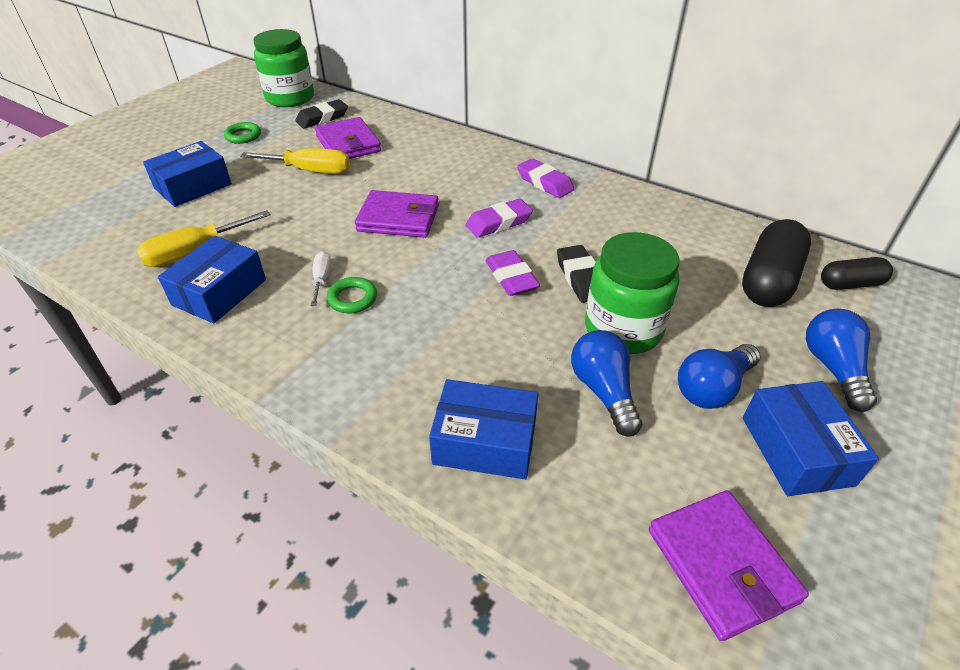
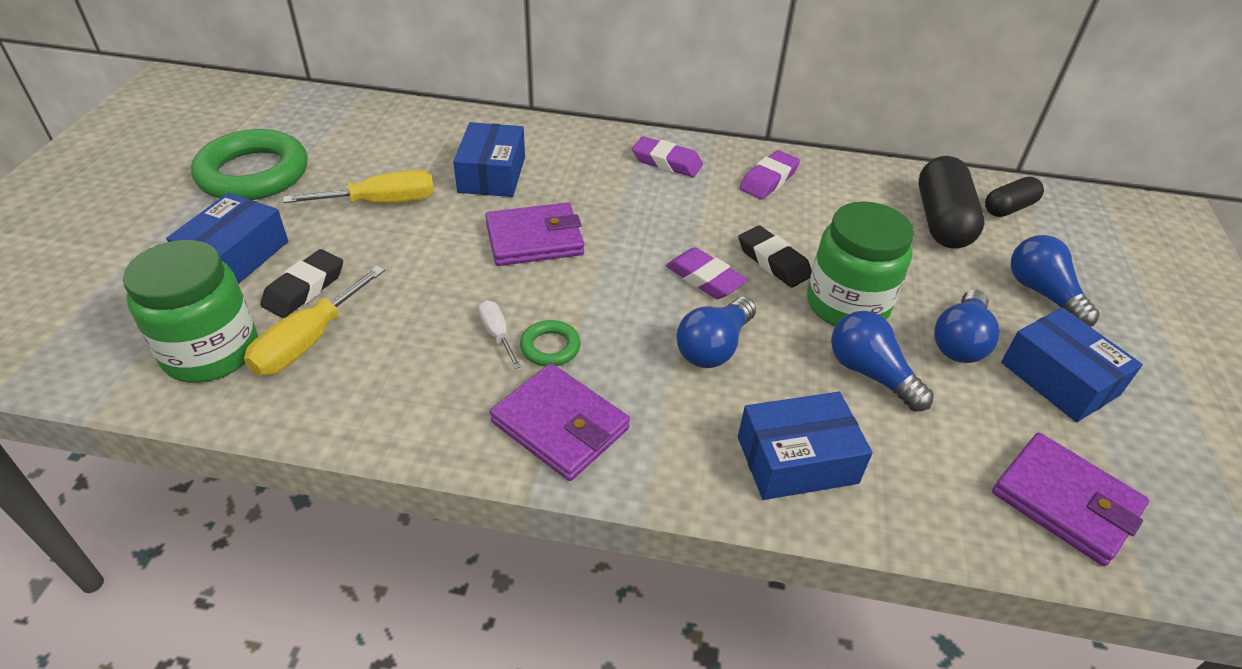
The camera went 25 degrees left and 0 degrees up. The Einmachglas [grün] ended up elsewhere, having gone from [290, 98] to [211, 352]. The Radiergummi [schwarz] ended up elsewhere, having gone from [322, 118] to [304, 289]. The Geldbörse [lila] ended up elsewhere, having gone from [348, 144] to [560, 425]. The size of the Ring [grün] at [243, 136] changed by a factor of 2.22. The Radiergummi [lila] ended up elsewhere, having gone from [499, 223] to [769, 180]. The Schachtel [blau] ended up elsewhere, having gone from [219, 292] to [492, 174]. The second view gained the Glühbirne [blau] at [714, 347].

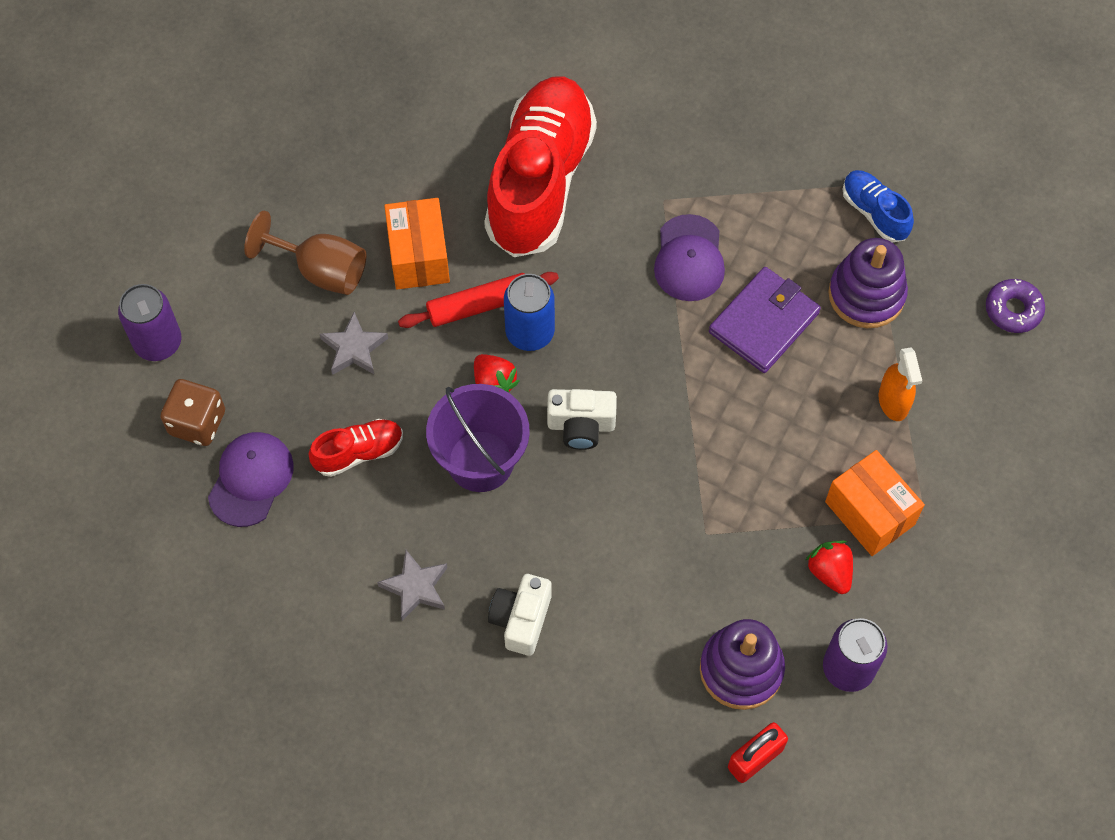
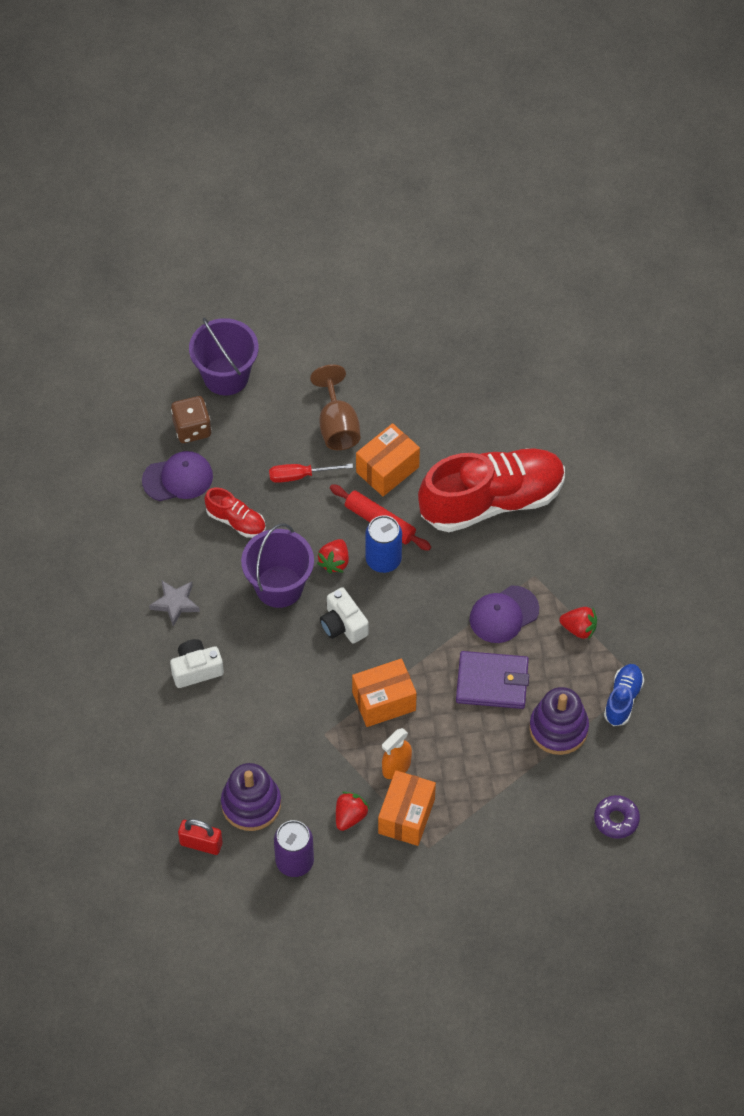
The camera went 55 degrees right and 5 degrees down. Where the Dose [lila] stood at [158, 343], the Eimer [lila] came to stand at [226, 376]. Where the Stern [grau] stood at [354, 348], the Schraubenzieher [rot] came to stand at [300, 475]. The Sprühflasche [orange] ended up elsewhere, having gone from [893, 402] to [396, 767]. The second view gained the Erdbeere [rot] at [579, 628]. The second view gained the Schachtel [orange] at [384, 701].

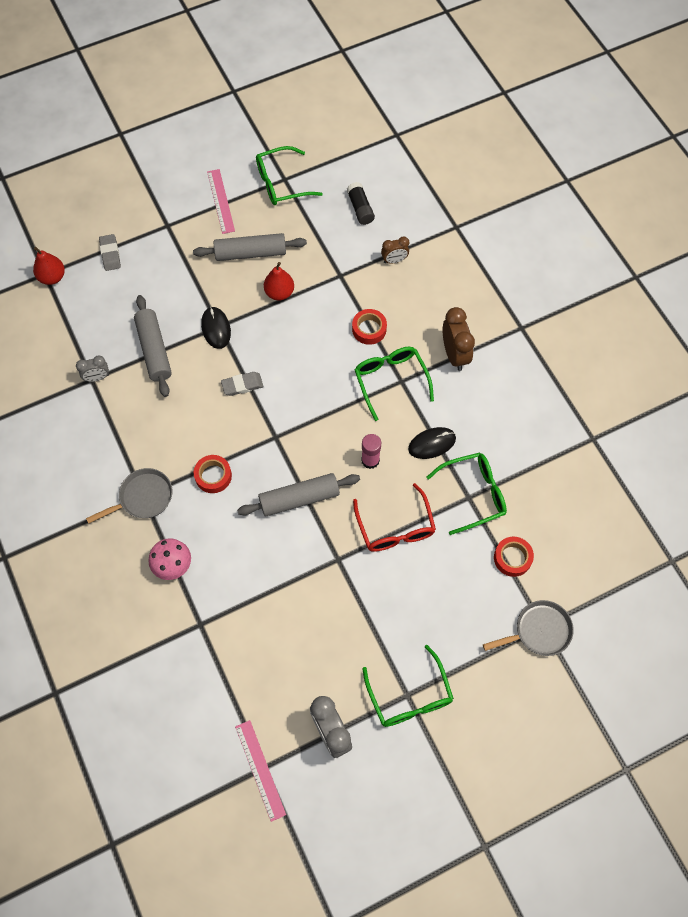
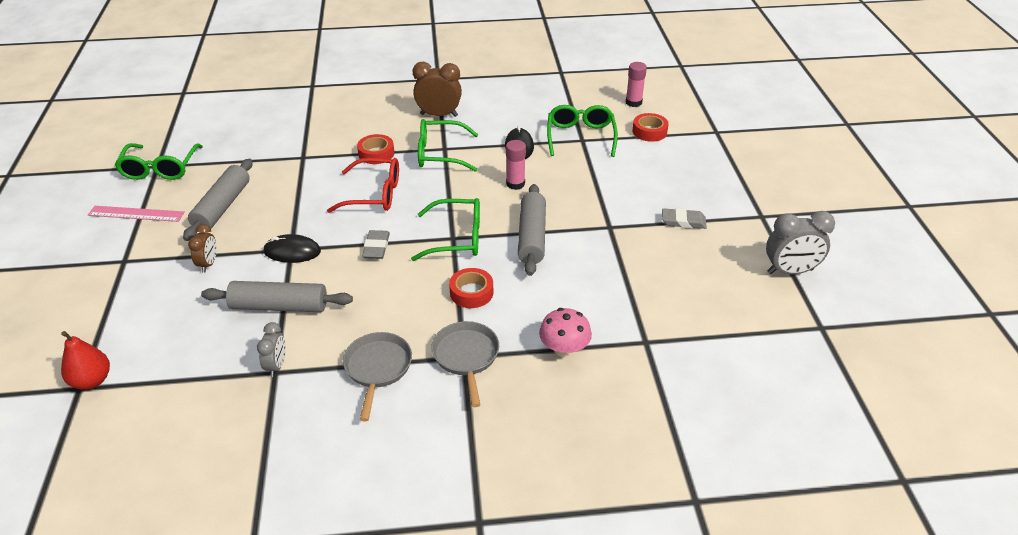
The camera went 70 degrees left and 25 degrees down. The second view lost the Klebestift [schwarz] at [360, 209]. The Radiergummi [grau] ended up elsewhere, having gone from [110, 254] to [683, 221]. The Wecker [braun] ended up elsewhere, having gone from [394, 260] to [208, 264]. The second view lost the Birne [rot] at [279, 293]. The Brille [rot] ended up elsewhere, having gone from [395, 527] to [374, 194]. The Pfanne [grau] ended up elsewhere, having gone from [539, 631] to [377, 369]. The Brille [grün] ended up elsewhere, having gone from [410, 696] to [457, 238]. The second view lost the Lineal [rosa] at [260, 770]. The second view gained the Klebestift [rosa] at [633, 102].

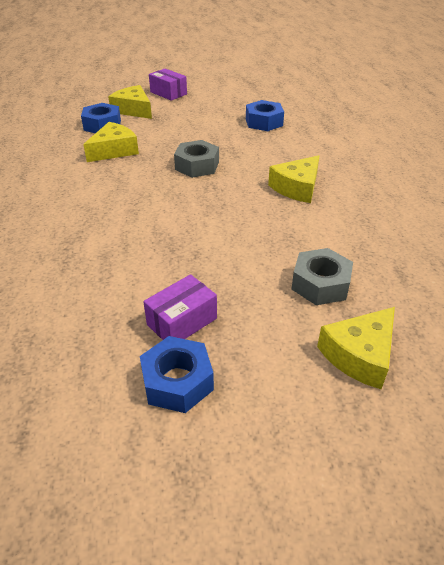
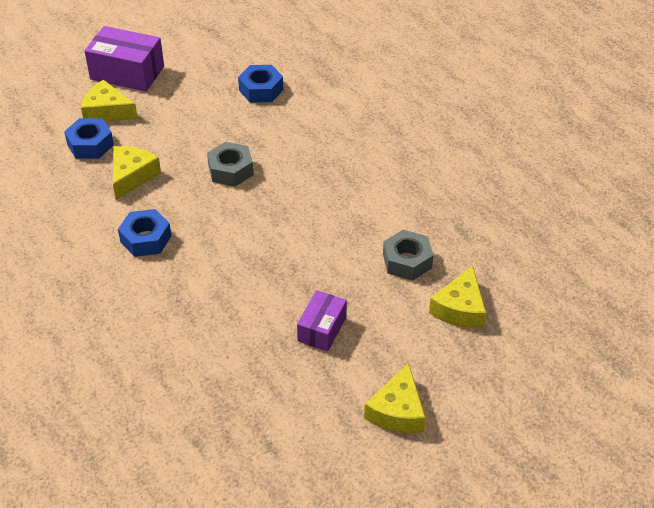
The camera went 25 degrees left and 5 degrees up. The size of the Schachtel [lila] at [168, 93] changed by a factor of 1.63. The Käse [gelb] ended up elsewhere, having gone from [297, 188] to [397, 411]. The Sechskantmutter [blau] ended up elsewhere, having gone from [177, 381] to [146, 239].

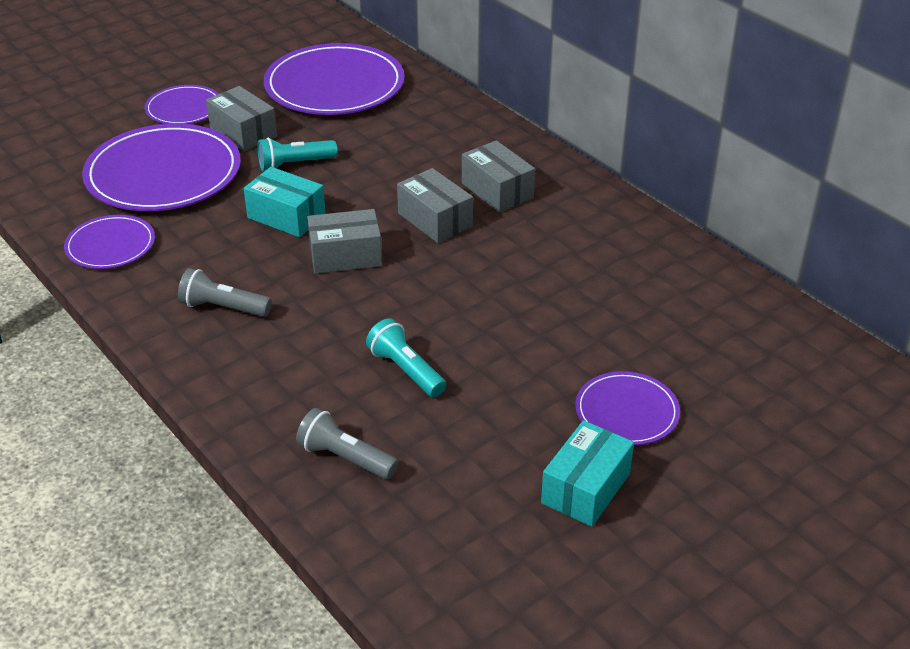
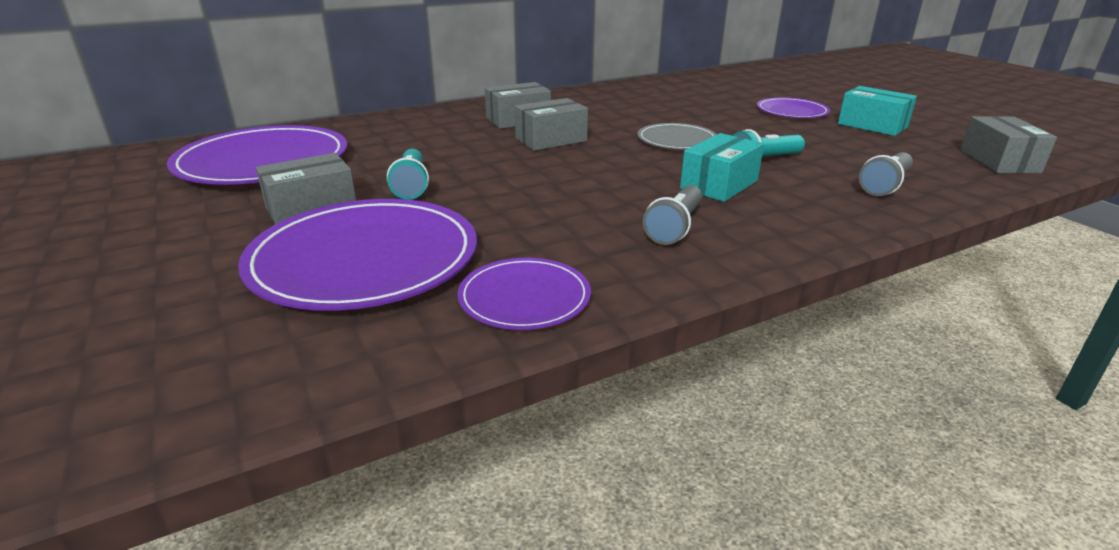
The camera went 80 degrees left and 10 degrees down. The second view lost the Teller [lila] at [184, 108]. The Schachtel [türkis] ended up elsewhere, having gone from [286, 216] to [719, 185]. The Schachtel [grau] ended up elsewhere, having gone from [345, 256] to [999, 161]. The second view gained the Teller [grau] at [677, 140].

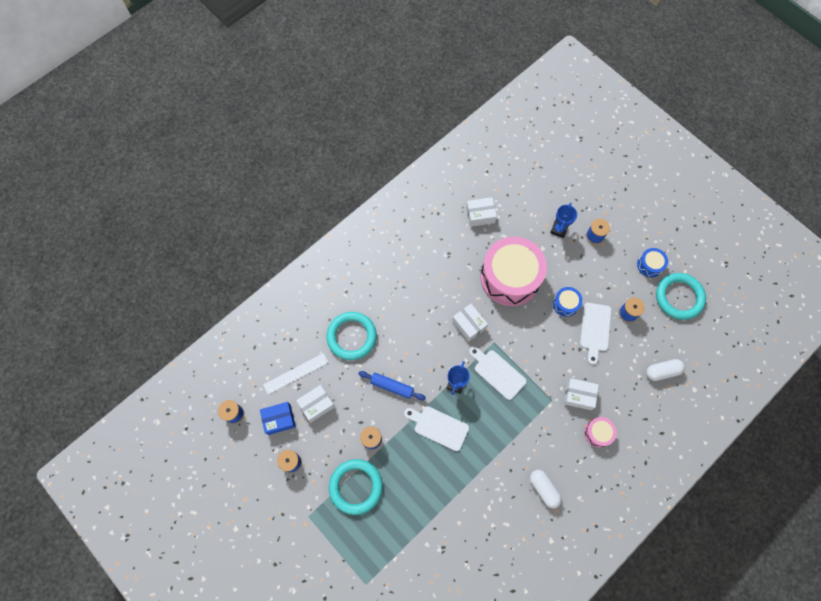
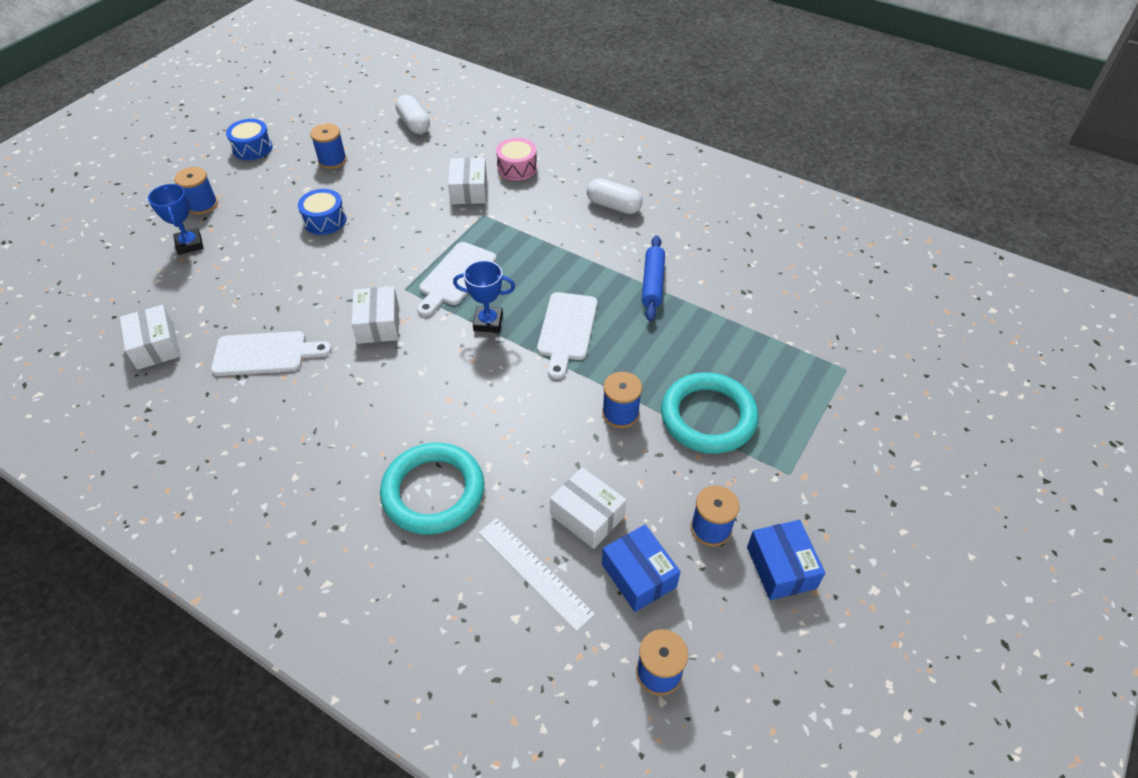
The camera went 105 degrees left and 20 degrees down. The Pokal [blau] at [559, 229] ended up facing another way, 60 degrees clockwise from before. The second view lost the Trommel [rosa] at [510, 277]. The second view lost the Ring [türkis] at [679, 297]. The Schneidebrett [weiß] ended up elsewhere, having gone from [595, 329] to [265, 353]. The Schachtel [weiß] at [469, 324] ended up facing another way, 45 degrees counterclockwise from before. The Nudelholz [blau] ended up elsewhere, having gone from [392, 386] to [652, 283]. The Kapsel [weiß] at [543, 489] ended up facing another way, 75 degrees clockwise from before. The second view gained the Schachtel [blau] at [781, 567].

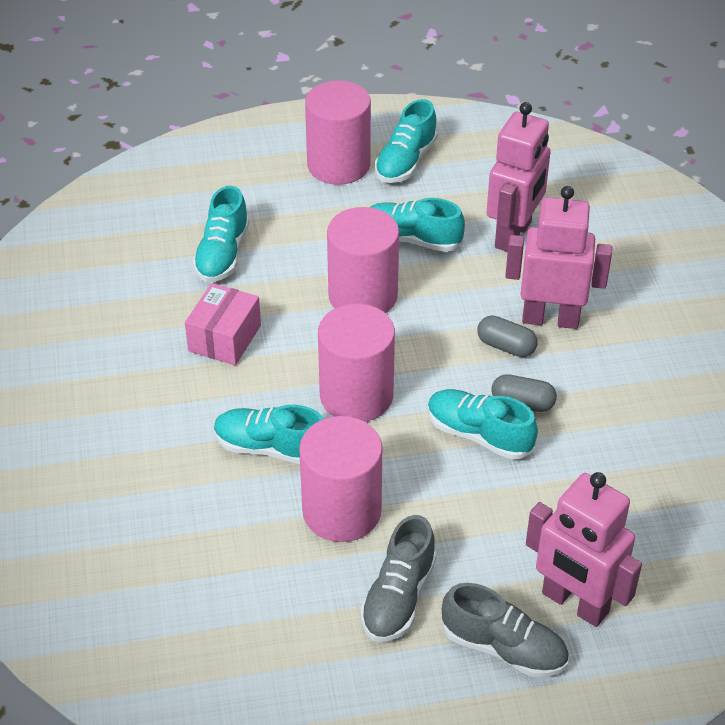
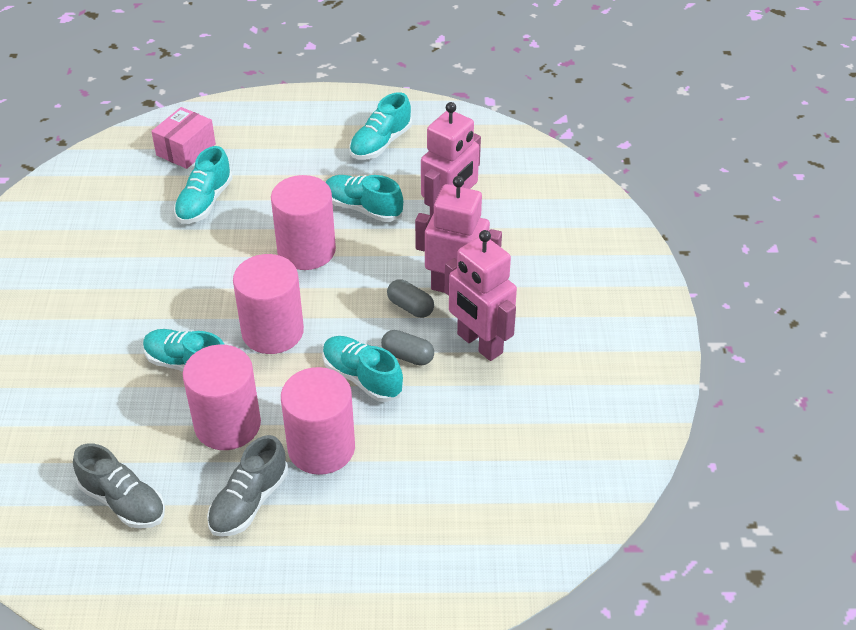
The camera went 10 degrees right and 0 degrees up. The Vollzylinder [rosa] ended up elsewhere, having gone from [338, 165] to [321, 448]. The Schachtel [rosa] ended up elsewhere, having gone from [224, 338] to [186, 149]. The Roboter [rosa] ended up elsewhere, having gone from [574, 603] to [479, 344]. The Schuh [grau] ended up elsewhere, having gone from [504, 648] to [123, 502].

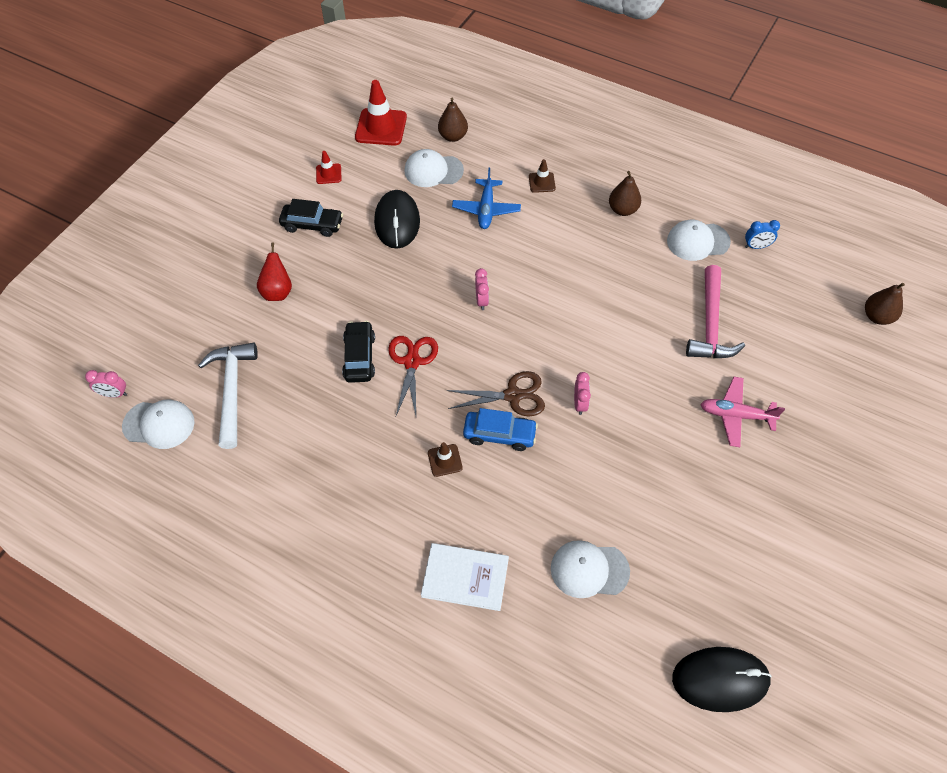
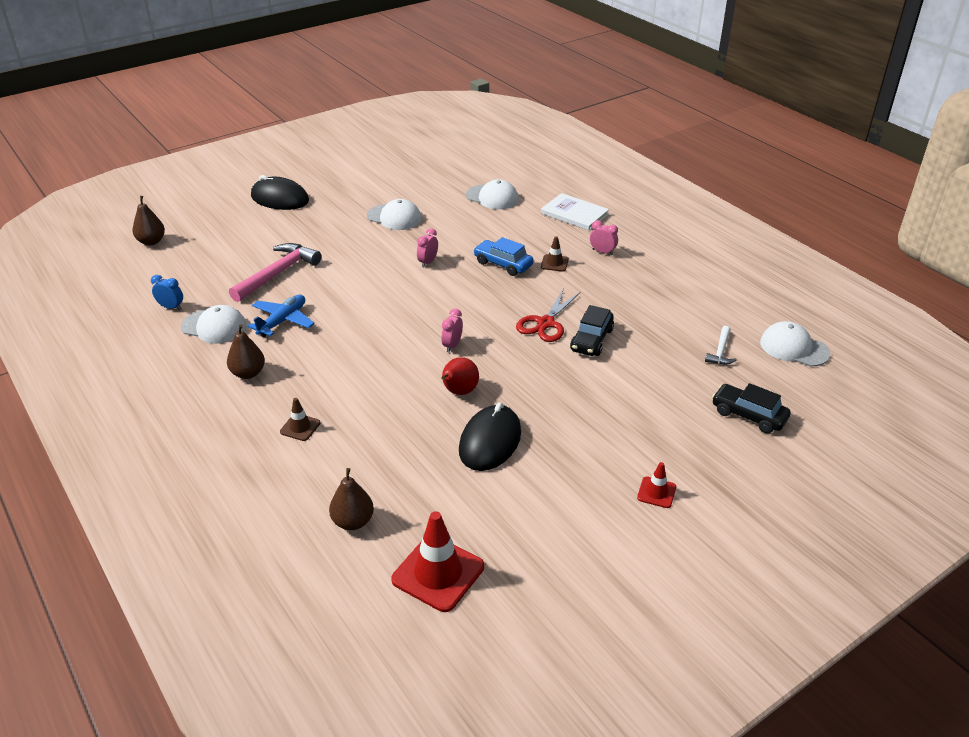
The camera went 155 degrees left and 20 degrees down. The Kappe [weiß] ended up elsewhere, having gone from [433, 171] to [394, 217]. The Leitkegel [rot] ended up elsewhere, having gone from [328, 174] to [656, 492]. The Flugzeug [blau] ended up elsewhere, having gone from [486, 209] to [282, 321]. The Auto [schwarz] ended up elsewhere, having gone from [312, 225] to [748, 415]. The Birne [rot] ended up elsewhere, having gone from [278, 292] to [459, 392]. The size of the Hammer [weiß] at [232, 390] changed by a factor of 0.52. The Wecker [rosa] ended up elsewhere, having gone from [114, 394] to [602, 252]. The second view lost the Schere [braun] at [513, 395]. The second view lost the Flugzeug [rosa] at [736, 415]. The Computermaus [schwarz] ended up elsewhere, having gone from [720, 680] to [280, 198].

